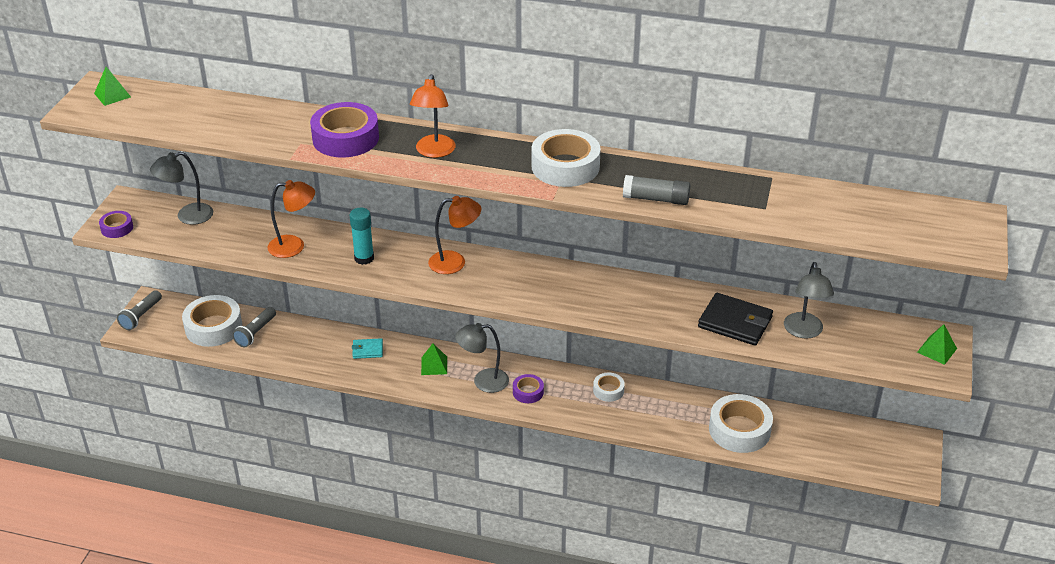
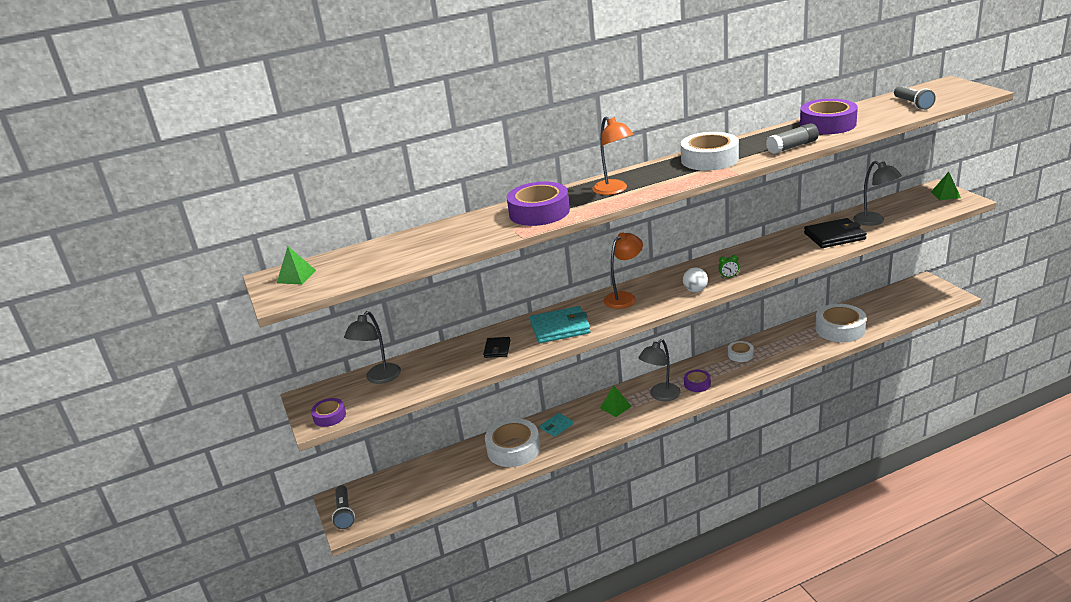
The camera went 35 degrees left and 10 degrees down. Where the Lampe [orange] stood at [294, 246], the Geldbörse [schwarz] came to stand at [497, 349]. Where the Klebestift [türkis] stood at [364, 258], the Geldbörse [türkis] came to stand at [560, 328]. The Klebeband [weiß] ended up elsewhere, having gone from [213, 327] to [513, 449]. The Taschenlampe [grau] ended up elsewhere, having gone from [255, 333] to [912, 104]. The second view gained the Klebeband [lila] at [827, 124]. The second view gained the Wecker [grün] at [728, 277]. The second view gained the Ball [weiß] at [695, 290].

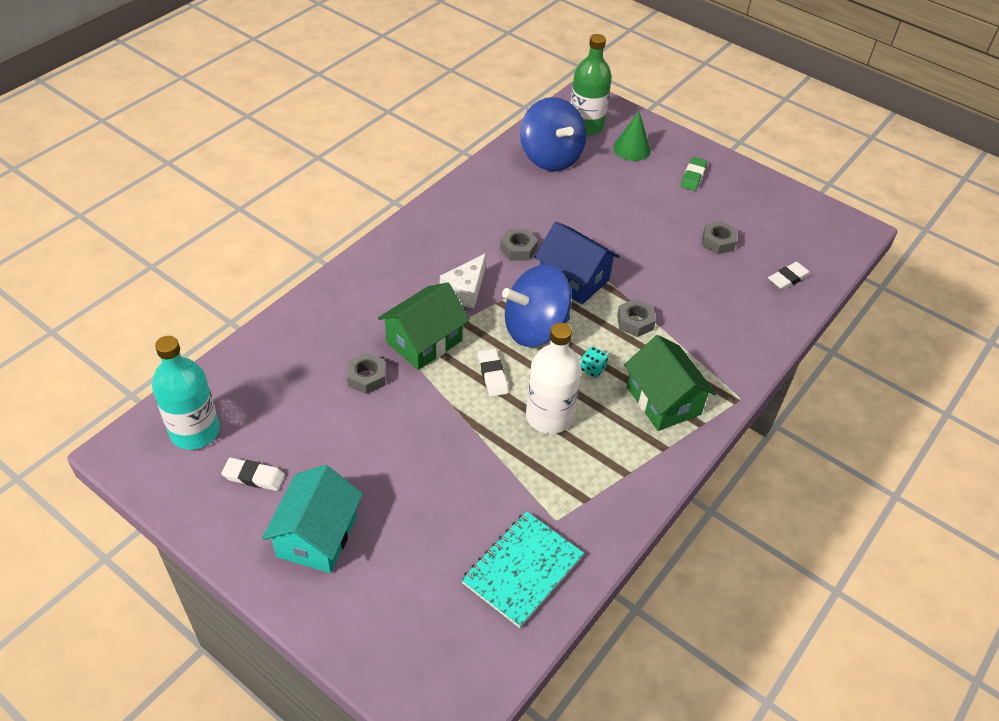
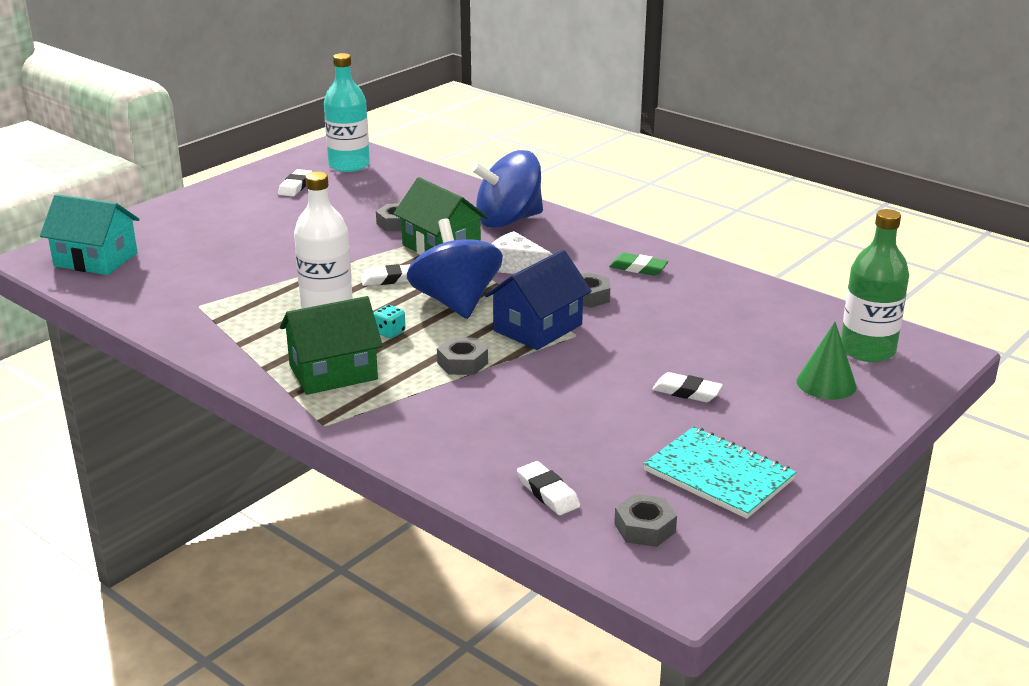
The camera went 95 degrees right and 20 degrees down. The Kreisel [blau] ended up elsewhere, having gone from [550, 157] to [508, 220]. The Radiergummi [grün] ended up elsewhere, having gone from [693, 176] to [638, 268]. The Sechskantmutter [grau] ended up elsewhere, having gone from [718, 242] to [645, 528]. The Haus [türkis] ended up elsewhere, having gone from [317, 536] to [96, 259]. The Notizbuch [türkis] ended up elsewhere, having gone from [522, 570] to [718, 475]. The second view gained the Radiergummi [weiß] at [686, 392].

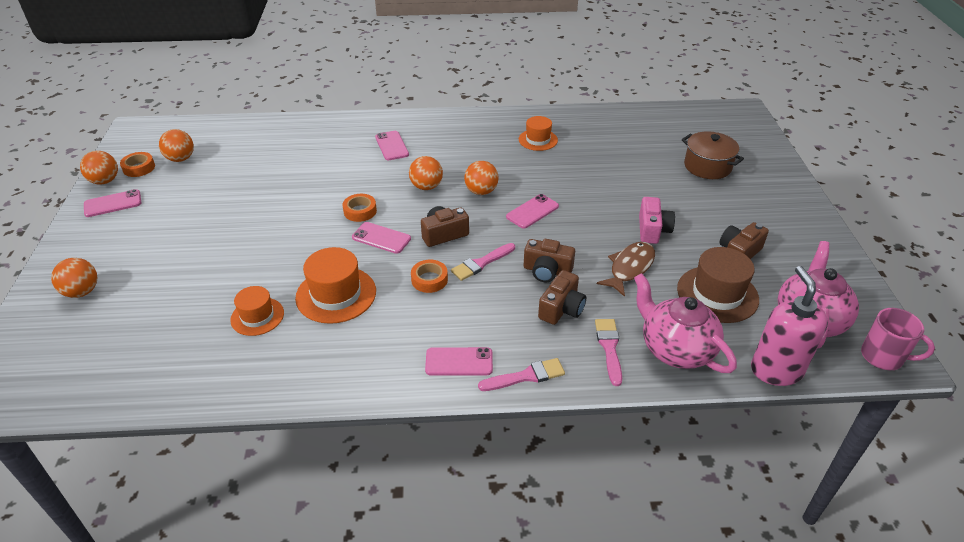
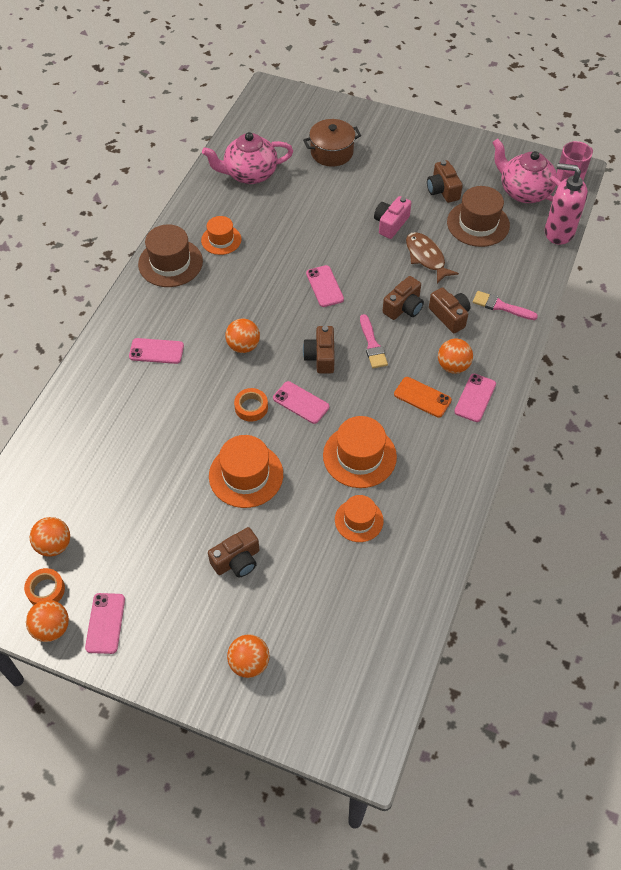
The camera went 65 degrees left and 15 degrees up. The Ball [orange] ended up elsewhere, having gone from [481, 191] to [453, 366]. The Kamera [rosa] at [652, 230] ended up facing another way, 90 degrees counterclockwise from before. The Handy [rosa] at [381, 238] ended up facing another way, 75 degrees clockwise from before. The second view lost the Klebeband [orange] at [429, 280]. The Teekanne [rosa] ended up elsewhere, having gone from [675, 349] to [250, 174]. The second view lost the Pinsel [rosa] at [526, 376]. The second view gained the Hut [braun] at [170, 263]. The second view gained the Handy [orange] at [422, 397]. The second view gained the Hut [orange] at [246, 475]. The second view gained the Kamera [braun] at [237, 560].

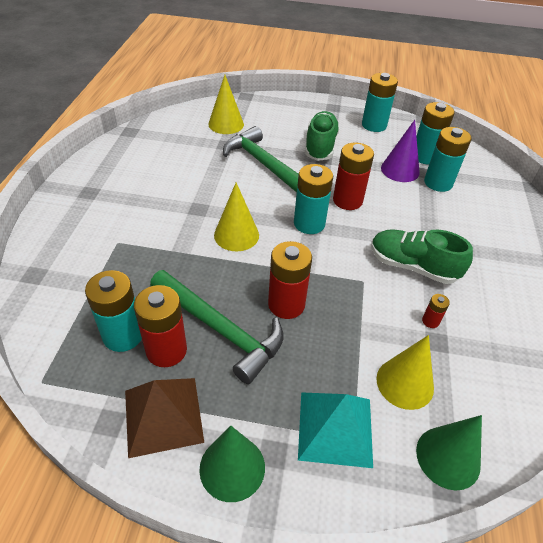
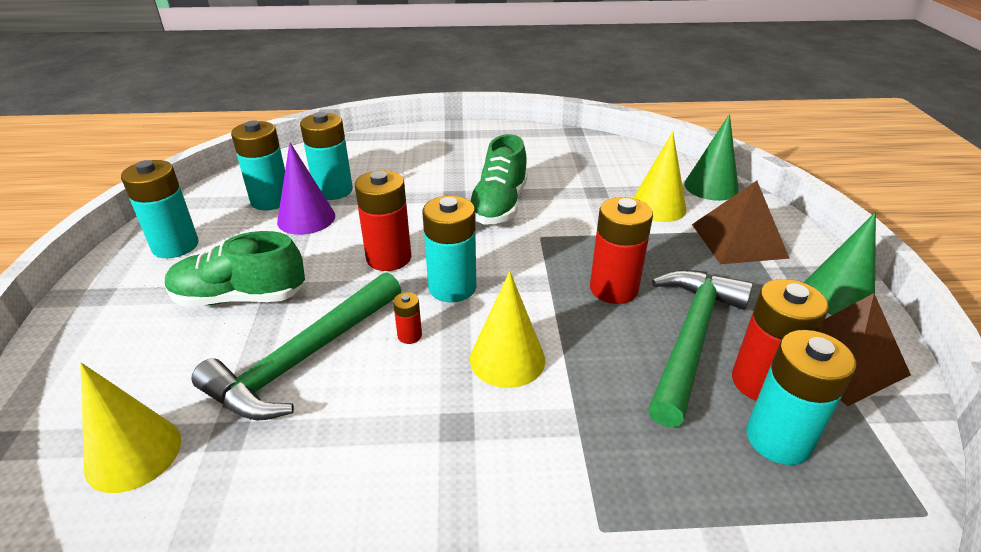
The camera went 100 degrees left and 10 degrees down. The Batterie [rot] ended up elsewhere, having gone from [430, 321] to [409, 335]. What was the Pyramide [türkis] at [335, 428] turned into the Pyramide [braun] at [739, 240].

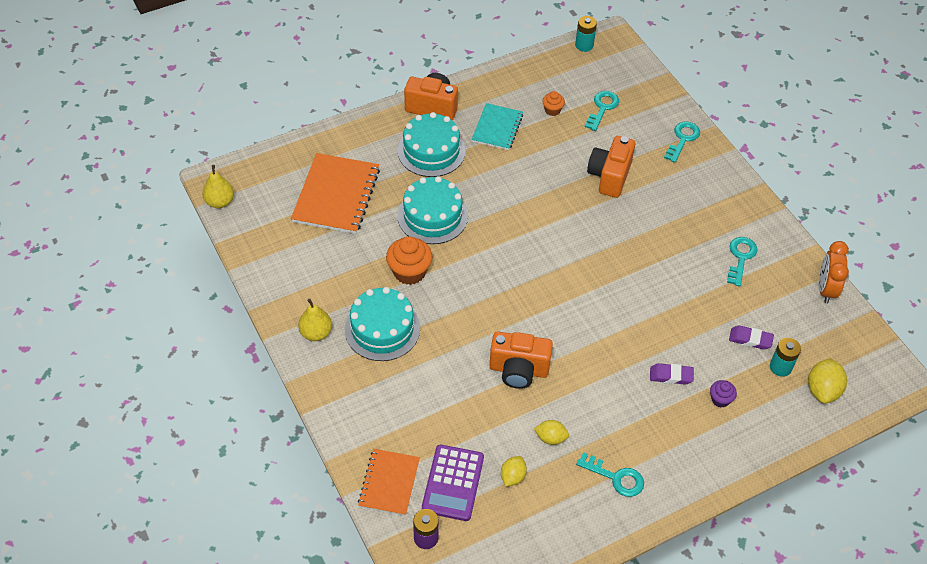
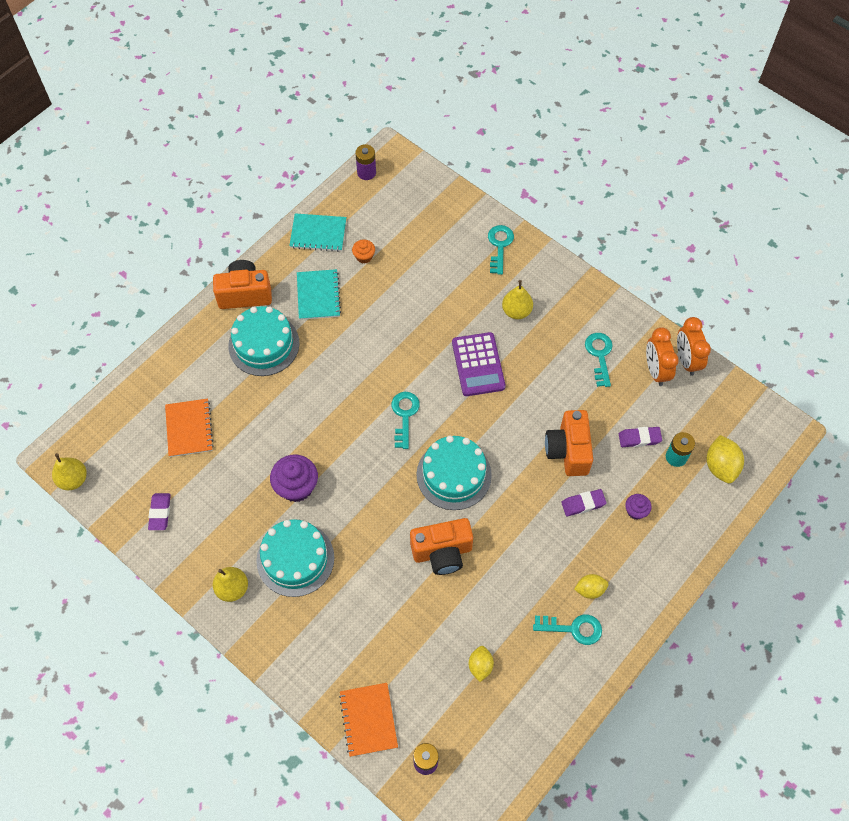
The camera went 20 degrees left and 10 degrees up. What was the Batterie [türkis] at [584, 45] turned into the Batterie [lila] at [366, 172]. The Schlüssel [türkis] ended up elsewhere, having gone from [602, 108] to [404, 415]. The Kamera [orange] ended up elsewhere, having gone from [609, 176] to [568, 451]. The size of the Notizbuch [orange] at [336, 195] changed by a factor of 0.62. The Kuchen [türkis] ended up elsewhere, having gone from [432, 216] to [454, 475]. What was the Muffin [orange] at [409, 272] turned into the Muffin [lila] at [296, 487]. The Zitrone [gelb] ended up elsewhere, having gone from [550, 438] to [590, 589]. The Taschenrechner [lila] ended up elsewhere, having gone from [453, 483] to [478, 364]. The second view gained the Notizbuch [türkis] at [318, 233]. The second view gained the Birne [gelb] at [516, 311]. The second view gained the Wecker [orange] at [656, 370]. The second view gained the Radiergummi [lila] at [160, 513].

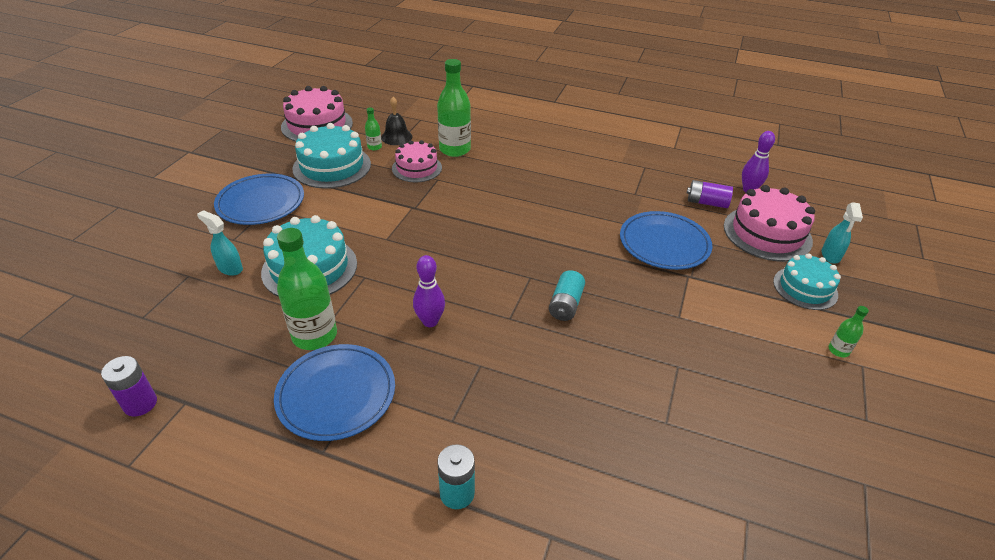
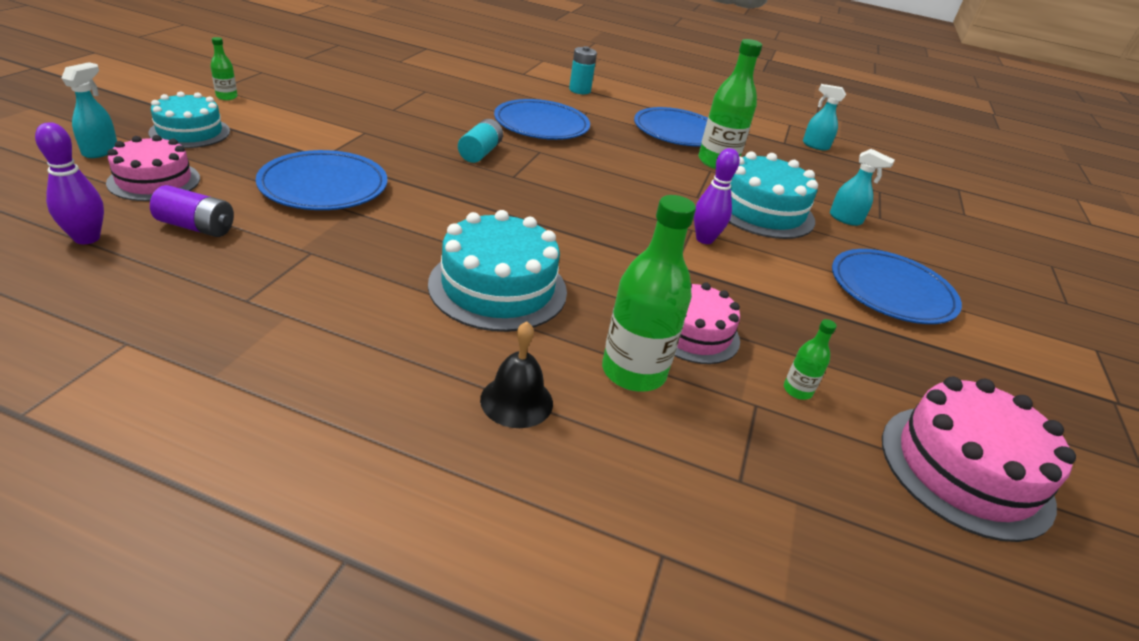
The camera went 175 degrees right and 5 degrees down. The Glocke [schwarz] ended up elsewhere, having gone from [396, 137] to [516, 401]. The Kuchen [türkis] ended up elsewhere, having gone from [332, 166] to [498, 287]. The size of the Kuchen [rosa] at [767, 233] changed by a factor of 0.65. The Bowlingkegel [lila] ended up elsewhere, having gone from [430, 321] to [704, 239]. Where the Batterie [lila] stood at [140, 404], the Sprühflasche [türkis] came to stand at [815, 146]. The second view gained the Teller [blau] at [541, 125].

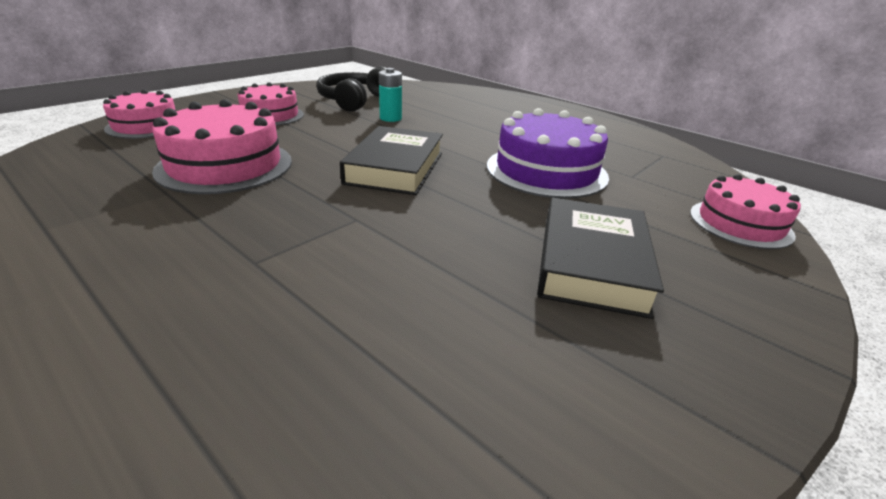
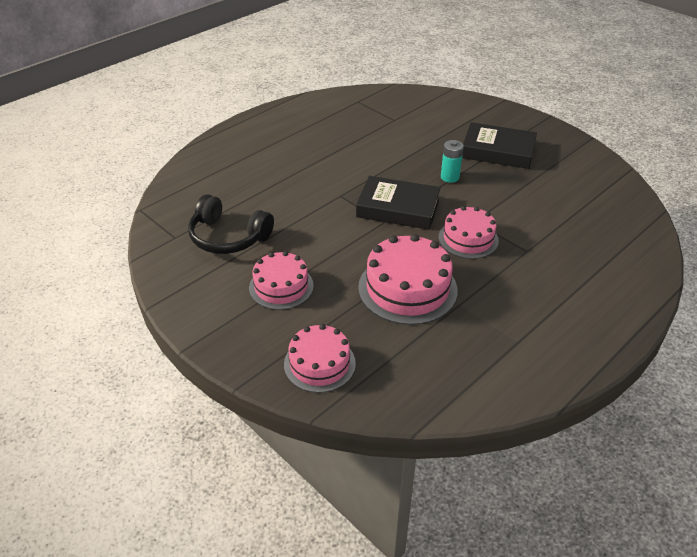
The camera went 85 degrees left and 10 degrees up. The Batterie [türkis] ended up elsewhere, having gone from [390, 118] to [450, 177]. The second view lost the Kuchen [lila] at [546, 171]. The Kuchen [rosa] ended up elsewhere, having gone from [740, 223] to [468, 238].

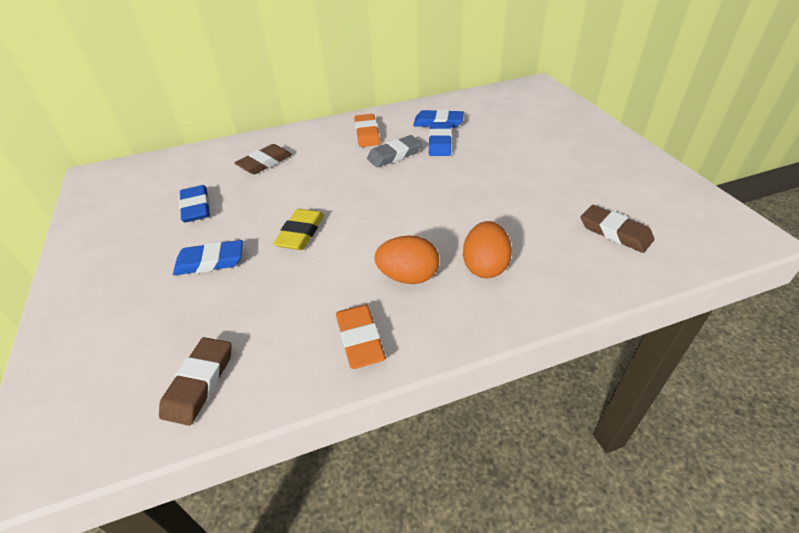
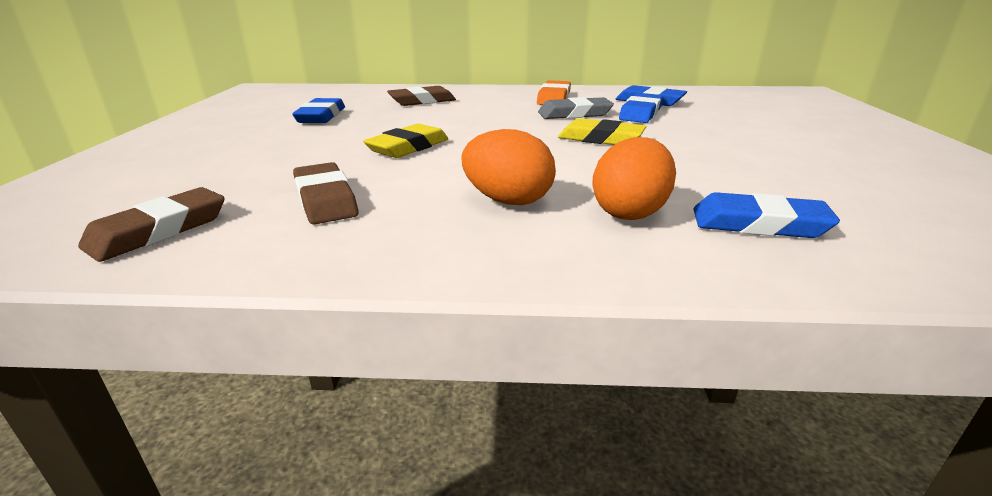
The camera went 20 degrees right and 15 degrees down. The Radiergummi [braun] ended up elsewhere, having gone from [615, 232] to [325, 199]. The Radiergummi [blau] ended up elsewhere, having gone from [210, 261] to [758, 224]. The second view lost the Radiergummi [orange] at [360, 339]. The second view gained the Radiergummi [gelb] at [601, 139].

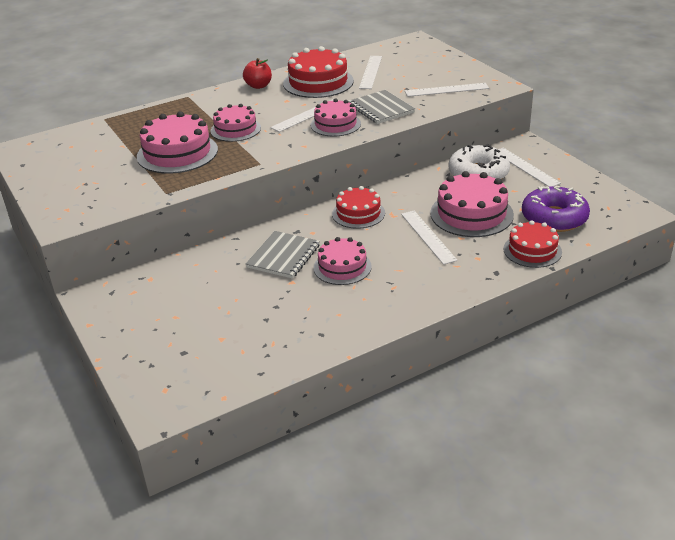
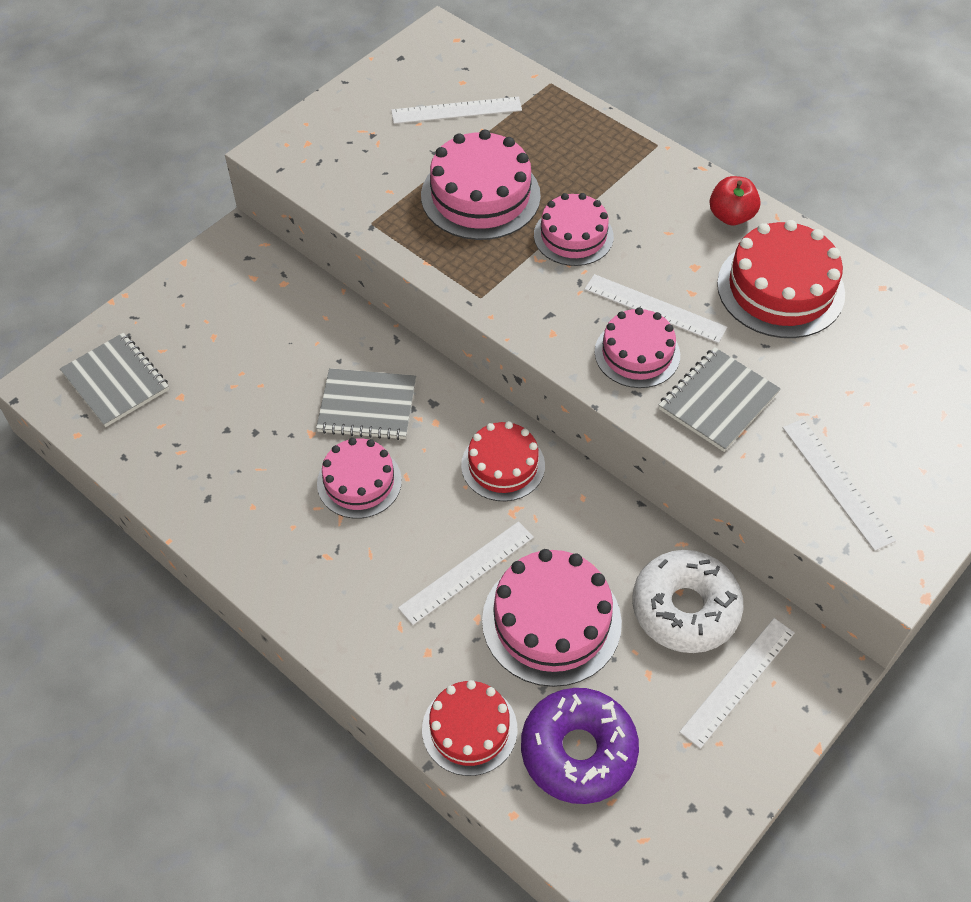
The camera went 70 degrees right and 20 degrees up. The Lineal [weiß] ended up elsewhere, having gone from [370, 72] to [456, 110]. The second view gained the Notizbuch [grau] at [116, 381].

